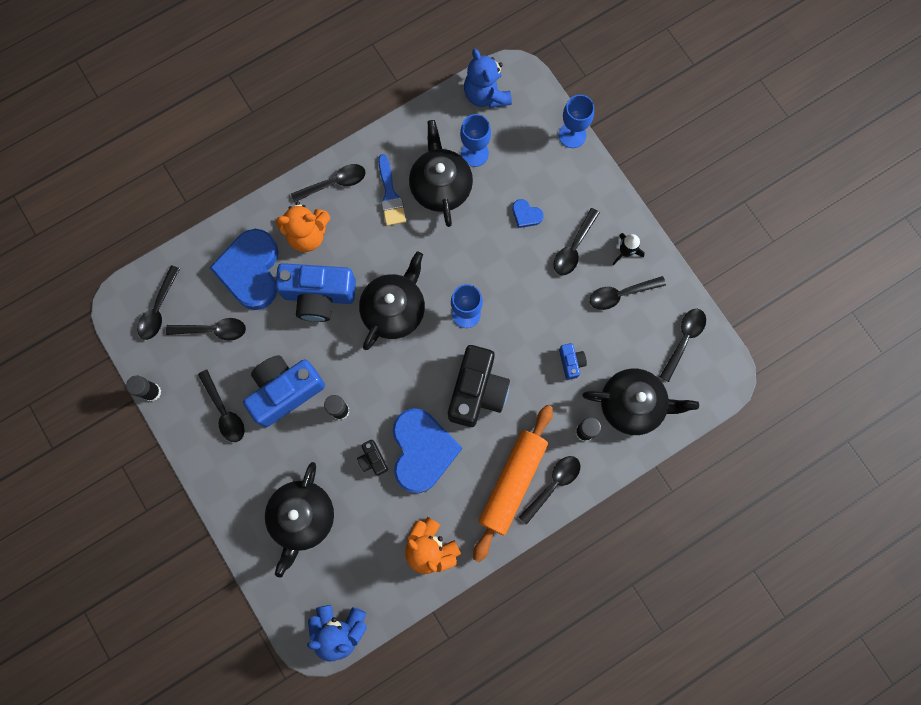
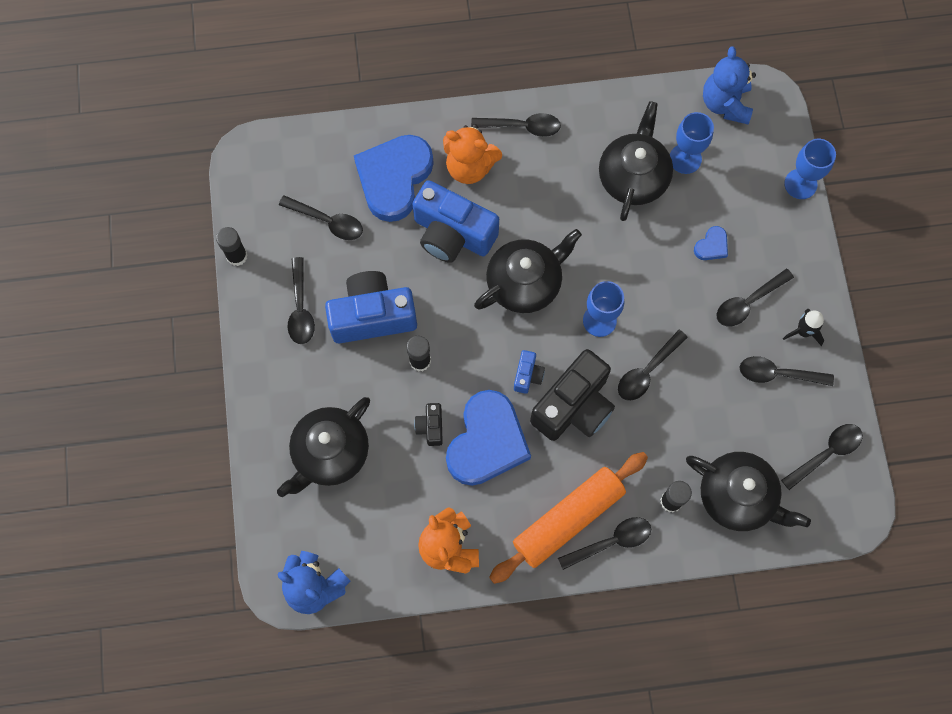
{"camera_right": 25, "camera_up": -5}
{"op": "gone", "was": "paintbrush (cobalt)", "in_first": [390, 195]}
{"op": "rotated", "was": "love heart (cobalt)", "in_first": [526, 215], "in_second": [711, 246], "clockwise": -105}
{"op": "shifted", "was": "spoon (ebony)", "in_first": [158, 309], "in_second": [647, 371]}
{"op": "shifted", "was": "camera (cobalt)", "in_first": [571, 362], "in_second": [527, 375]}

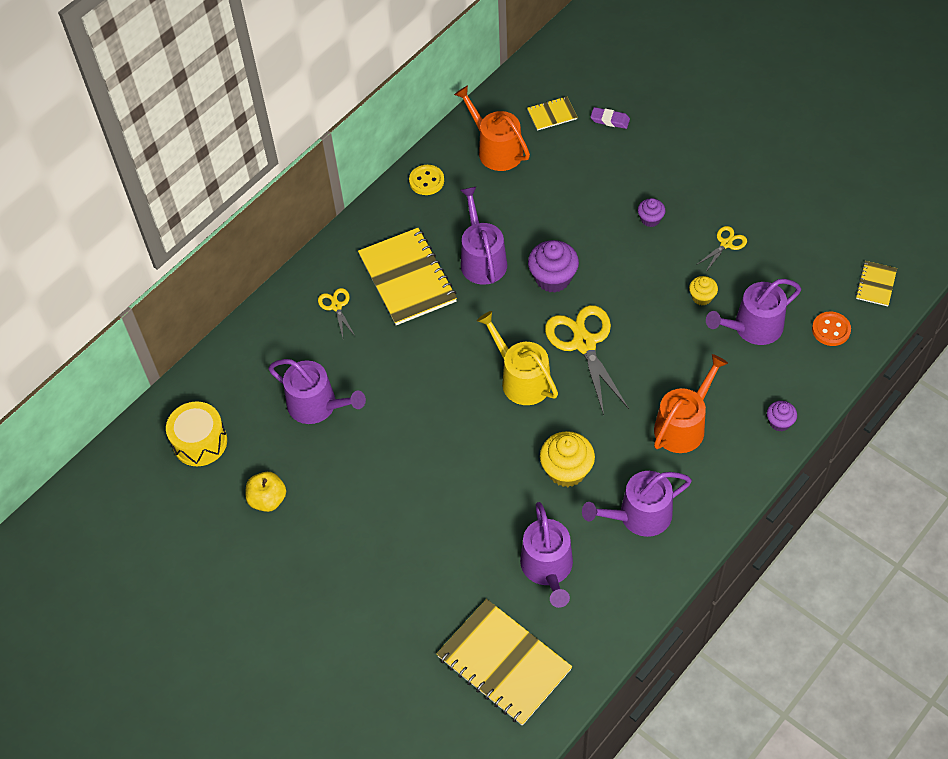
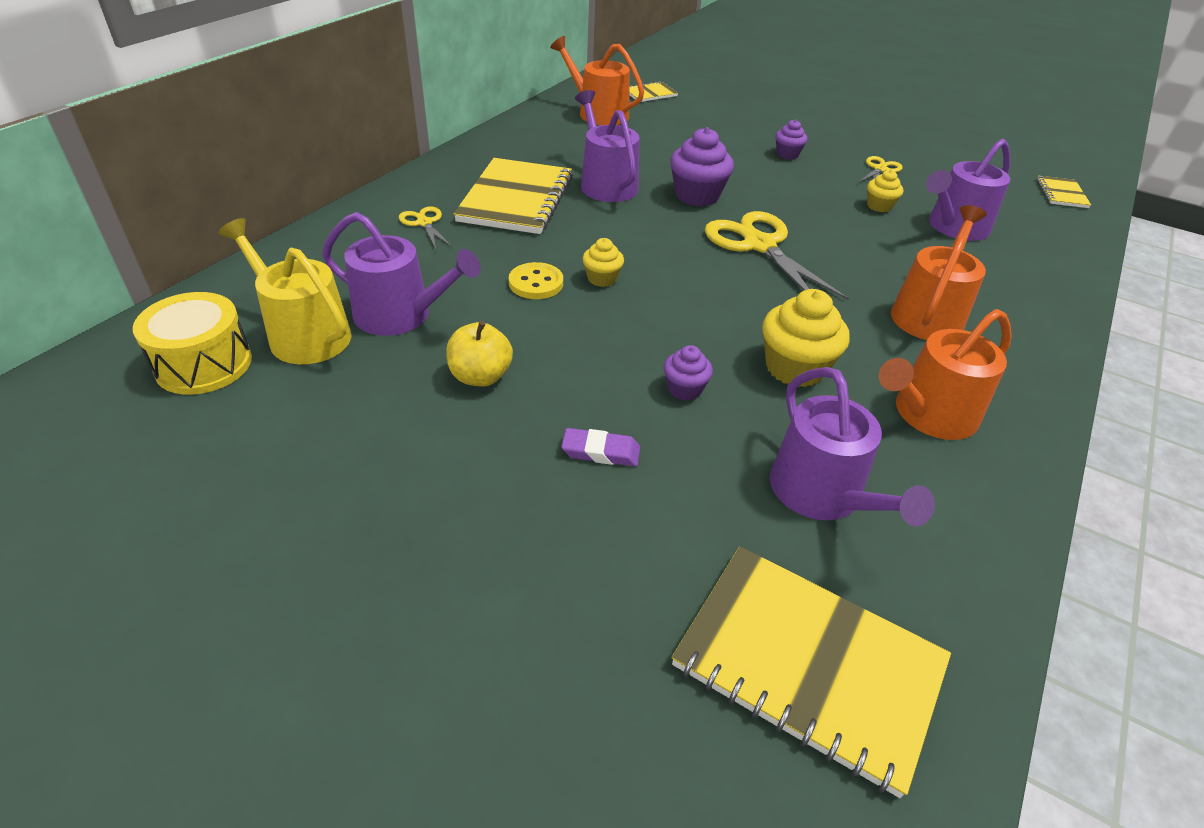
{"camera_right": -15, "camera_up": -15}
{"op": "shifted", "was": "gum eraser (purple)", "in_first": [610, 120], "in_second": [601, 452]}
{"op": "shifted", "was": "button (bright yellow)", "in_first": [426, 181], "in_second": [536, 283]}
{"op": "rotated", "was": "notepad (bright yellow)", "in_first": [407, 278], "in_second": [516, 199], "clockwise": 45}
{"op": "shifted", "was": "sprinkling can (bright yellow)", "in_first": [521, 379], "in_second": [303, 334]}
{"op": "gone", "was": "button (orange-coloured)", "in_first": [831, 330]}
{"op": "shifted", "was": "muffin (purple)", "in_first": [779, 422], "in_second": [684, 389]}
{"op": "repainted", "was": "sprinkling can (purple)", "now": "sprinkling can (orange-coloured)", "in_first": [639, 516], "in_second": [929, 415]}
{"op": "shifted", "was": "toy apple (bright yellow)", "in_first": [268, 499], "in_second": [480, 376]}
{"op": "new", "now": "muffin (bright yellow)", "in_second": [602, 278]}

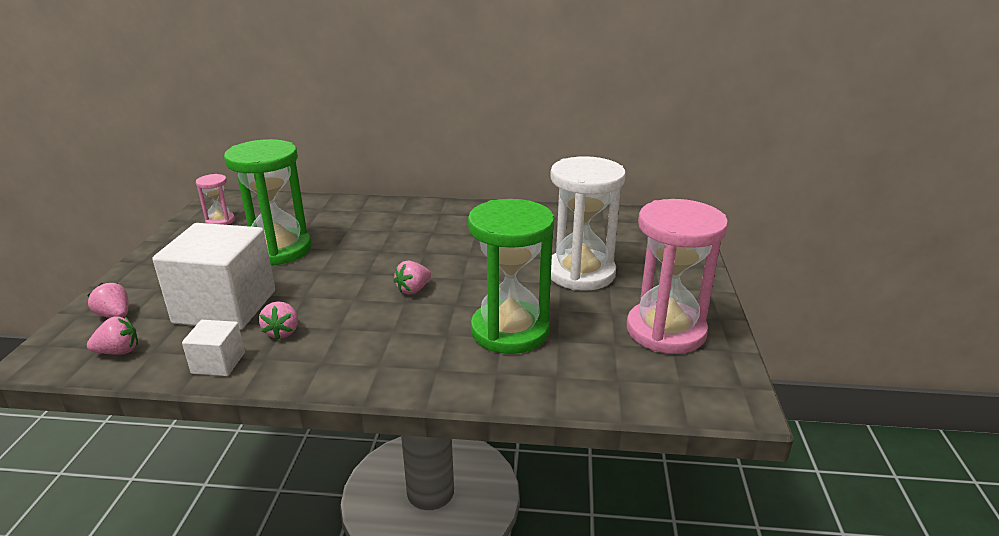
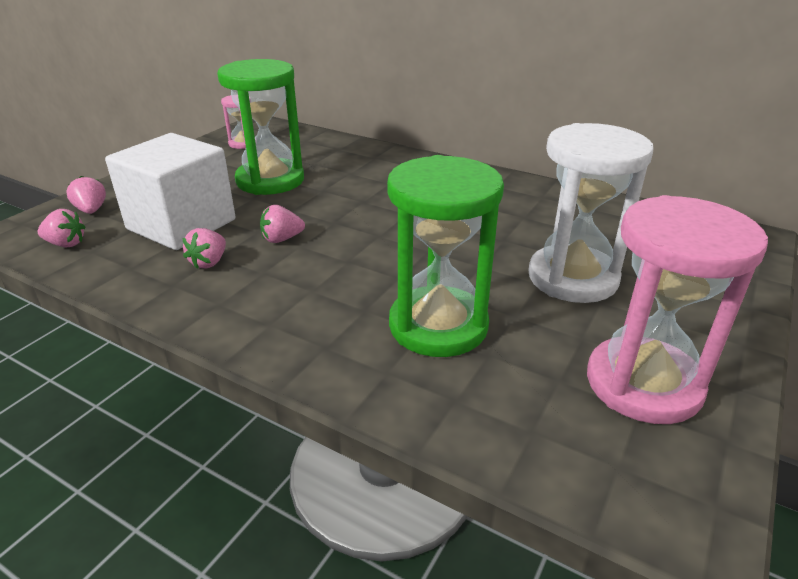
{"camera_right": 25, "camera_up": 5}
{"op": "shifted", "was": "strawberry (rose-pink)", "in_first": [413, 290], "in_second": [282, 239]}
{"op": "gone", "was": "solid cube (pure white)", "in_first": [218, 363]}

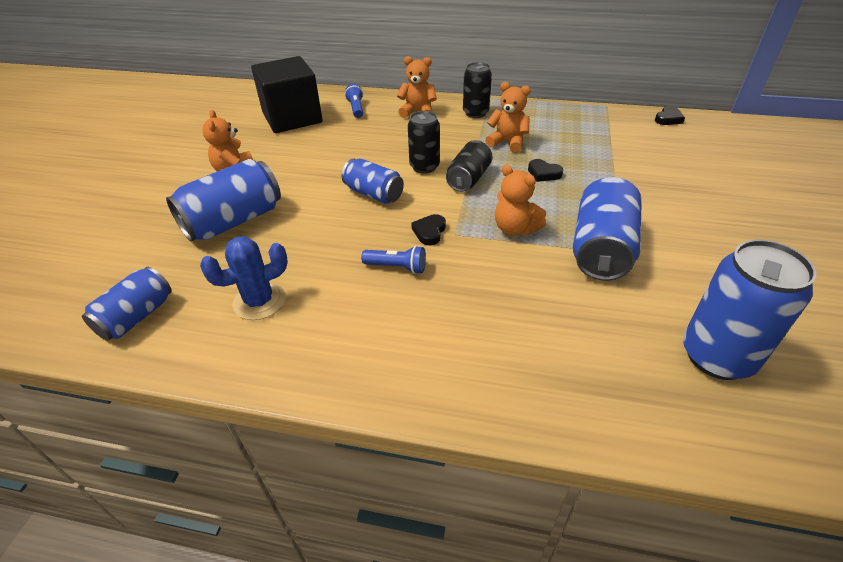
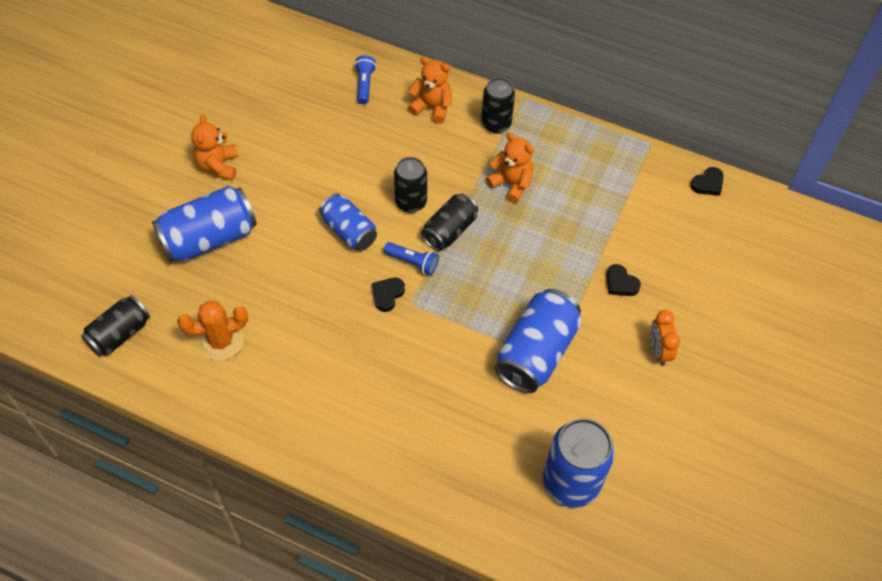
{"camera_right": 10, "camera_up": 15}
{"op": "gone", "was": "solid cube (ebony)", "in_first": [292, 118]}
{"op": "shifted", "was": "love heart (ebony)", "in_first": [543, 173], "in_second": [620, 283]}
{"op": "gone", "was": "teddy (orange-coloured)", "in_first": [515, 228]}
{"op": "repainted", "was": "cactus (cobalt)", "now": "cactus (orange-coloured)", "in_first": [259, 301], "in_second": [221, 341]}
{"op": "shifted", "was": "pocket torch (cobalt)", "in_first": [397, 267], "in_second": [412, 262]}
{"op": "repainted", "was": "can (cobalt)", "now": "can (ebony)", "in_first": [136, 317], "in_second": [120, 334]}
{"op": "new", "now": "clock (orange-coloured)", "in_second": [658, 350]}

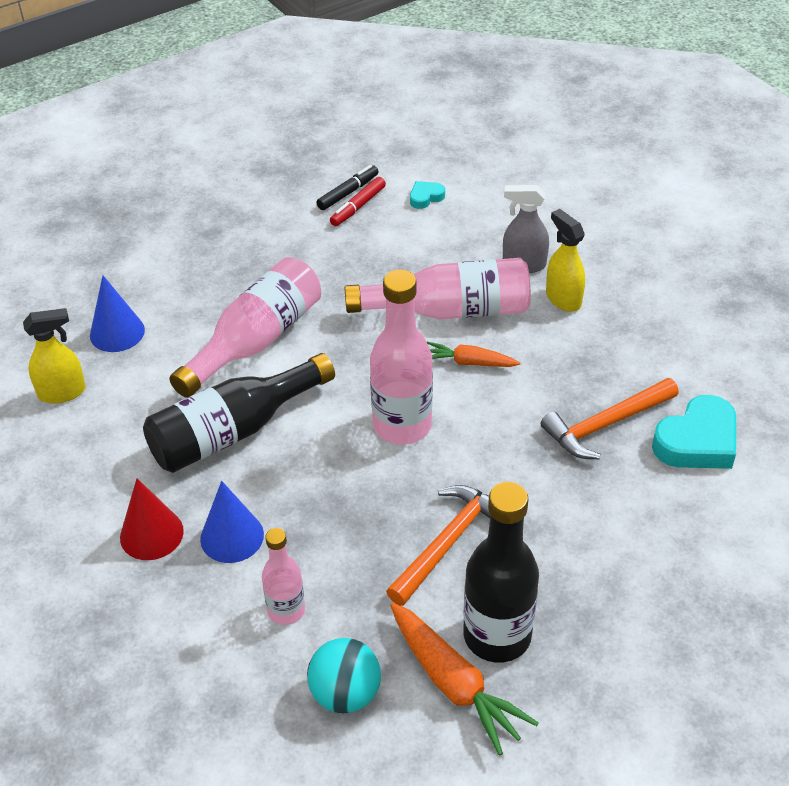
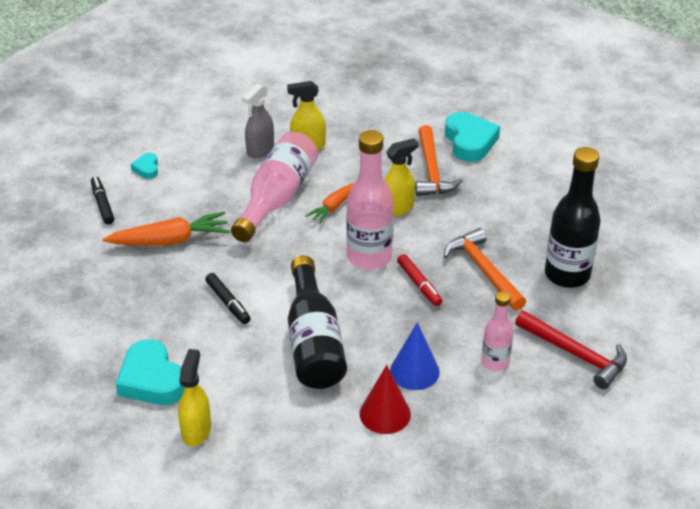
{"camera_right": -65, "camera_up": -5}
{"op": "shifted", "was": "marker (red)", "in_first": [358, 207], "in_second": [419, 284]}
{"op": "swapped", "was": "flask (rose-pink)", "now": "marker (ebony)", "in_first": [256, 341], "in_second": [228, 303]}
{"op": "swapped", "was": "cone (cobalt)", "now": "love heart (aqua)", "in_first": [117, 332], "in_second": [151, 380]}
{"op": "shifted", "was": "toy carrot (orange-coloured)", "in_first": [455, 684], "in_second": [171, 240]}
{"op": "swapped", "was": "play ball (aqua)", "now": "carpenter's hammer (red)", "in_first": [345, 693], "in_second": [575, 354]}
{"op": "new", "now": "spray bottle (bright yellow)", "in_second": [397, 209]}

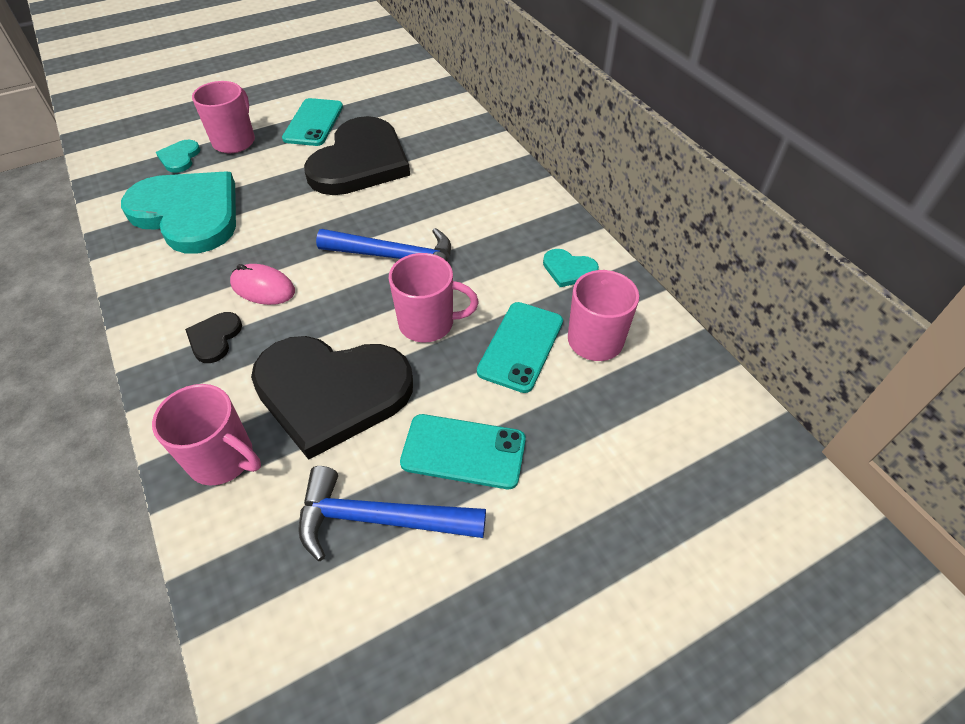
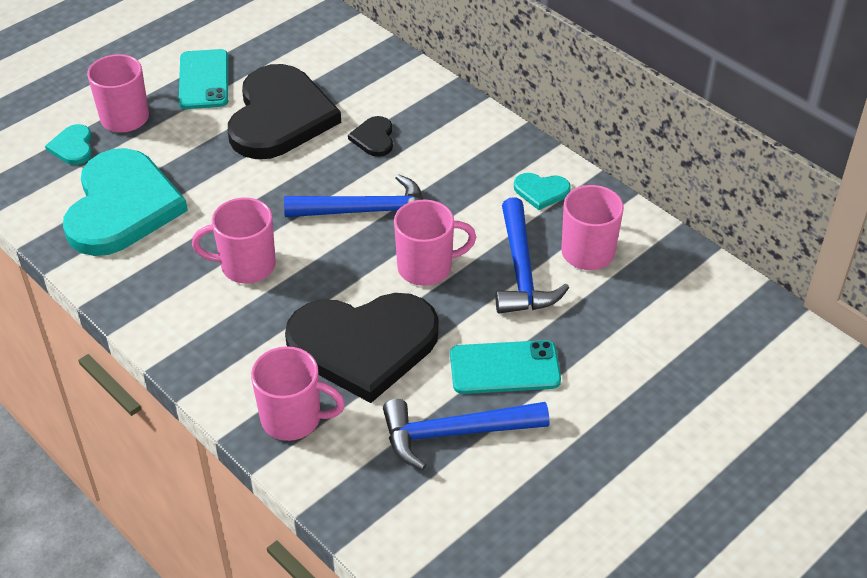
{"camera_right": -15, "camera_up": -5}
{"op": "rotated", "was": "love heart (aqua)", "in_first": [188, 213], "in_second": [122, 206], "clockwise": 75}
{"op": "swapped", "was": "computer mouse (rose-pink)", "now": "tea mug (rose-pink)", "in_first": [263, 288], "in_second": [246, 266]}
{"op": "swapped", "was": "smartphone (aqua)", "now": "carpenter's hammer (cobalt)", "in_first": [521, 346], "in_second": [522, 271]}
{"op": "shifted", "was": "love heart (ebony)", "in_first": [214, 338], "in_second": [374, 138]}

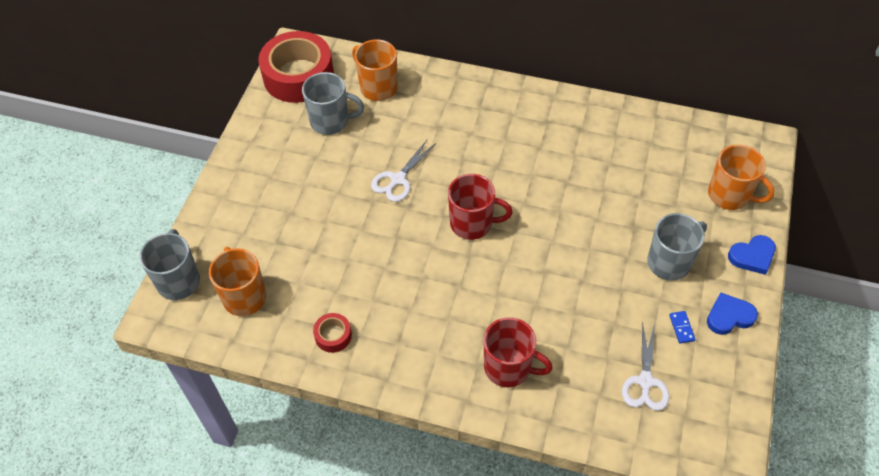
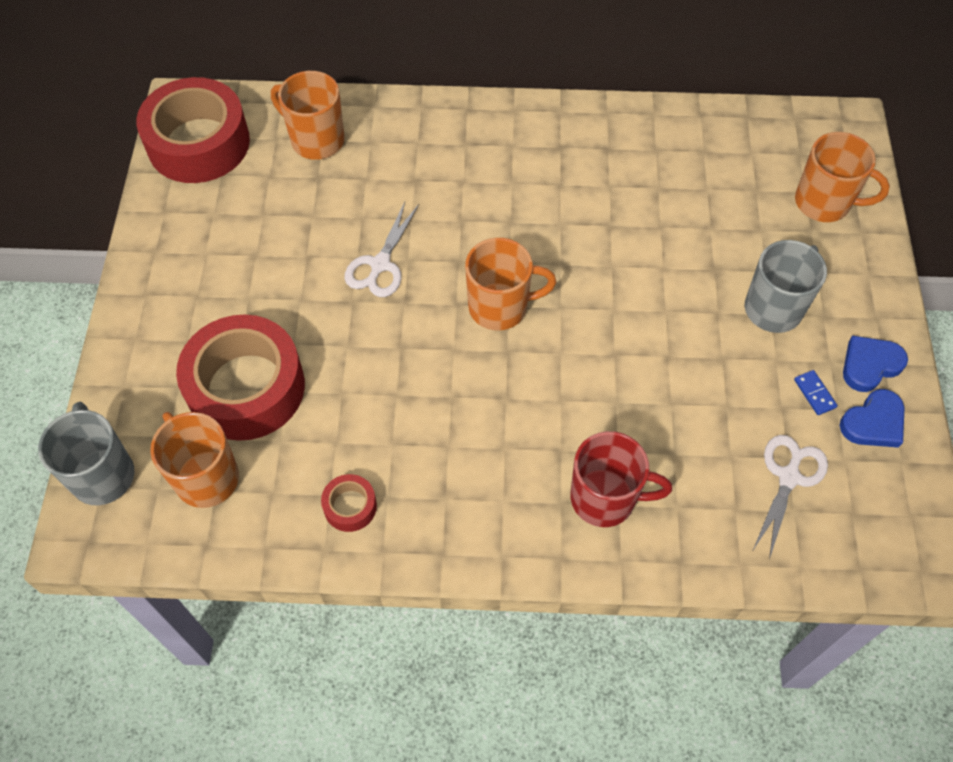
{"camera_right": -15, "camera_up": 5}
{"op": "gone", "was": "tea mug (grey)", "in_first": [331, 121]}
{"op": "repainted", "was": "tea mug (red)", "now": "tea mug (orange-coloured)", "in_first": [472, 224], "in_second": [500, 307]}
{"op": "shifted", "was": "love heart (cobalt)", "in_first": [752, 256], "in_second": [873, 422]}
{"op": "rotated", "was": "scissors (pure white)", "in_first": [645, 381], "in_second": [789, 477], "clockwise": -150}
{"op": "new", "now": "roll of tape (red)", "in_second": [246, 387]}

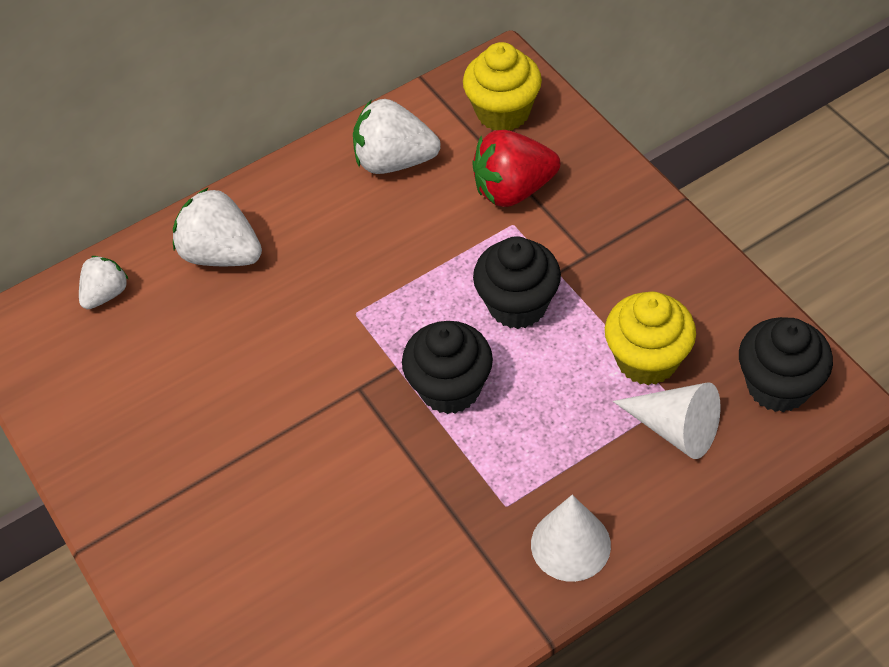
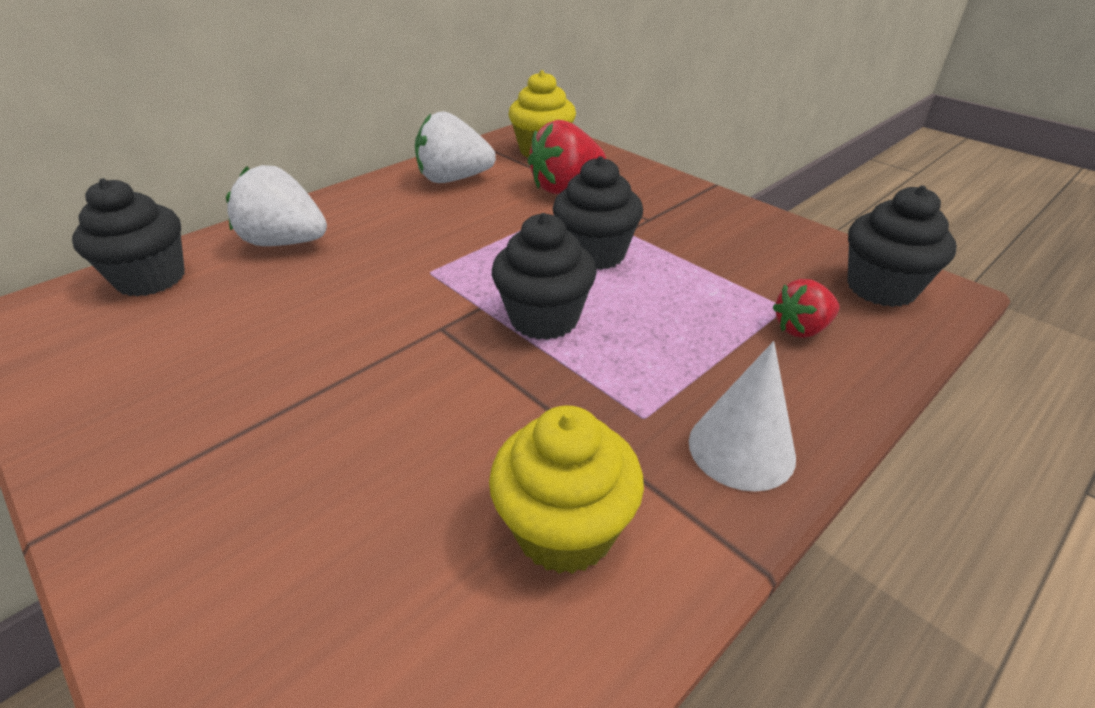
{"camera_right": -15, "camera_up": -15}
{"op": "swapped", "was": "strawberry (pure white)", "now": "muffin (ebony)", "in_first": [106, 294], "in_second": [151, 279]}
{"op": "shifted", "was": "muffin (bright yellow)", "in_first": [647, 360], "in_second": [565, 530]}
{"op": "swapped", "was": "cone (pure white)", "now": "strawberry (red)", "in_first": [675, 429], "in_second": [801, 329]}

